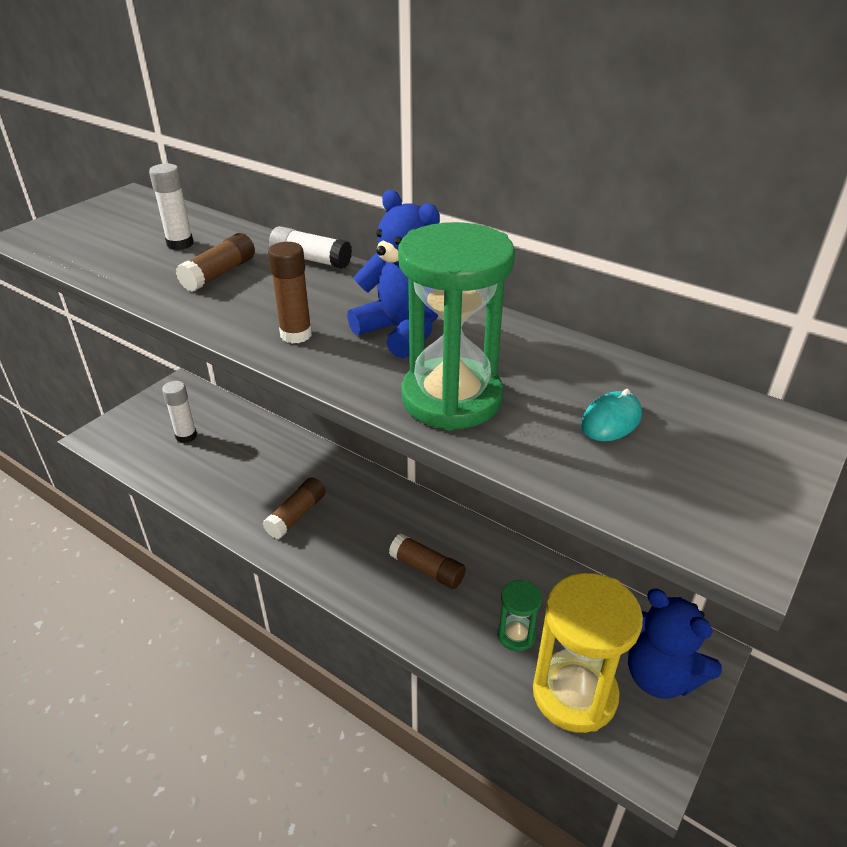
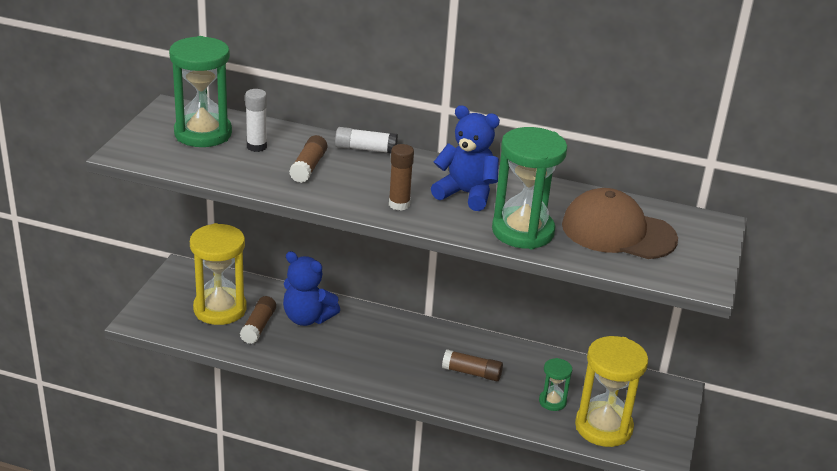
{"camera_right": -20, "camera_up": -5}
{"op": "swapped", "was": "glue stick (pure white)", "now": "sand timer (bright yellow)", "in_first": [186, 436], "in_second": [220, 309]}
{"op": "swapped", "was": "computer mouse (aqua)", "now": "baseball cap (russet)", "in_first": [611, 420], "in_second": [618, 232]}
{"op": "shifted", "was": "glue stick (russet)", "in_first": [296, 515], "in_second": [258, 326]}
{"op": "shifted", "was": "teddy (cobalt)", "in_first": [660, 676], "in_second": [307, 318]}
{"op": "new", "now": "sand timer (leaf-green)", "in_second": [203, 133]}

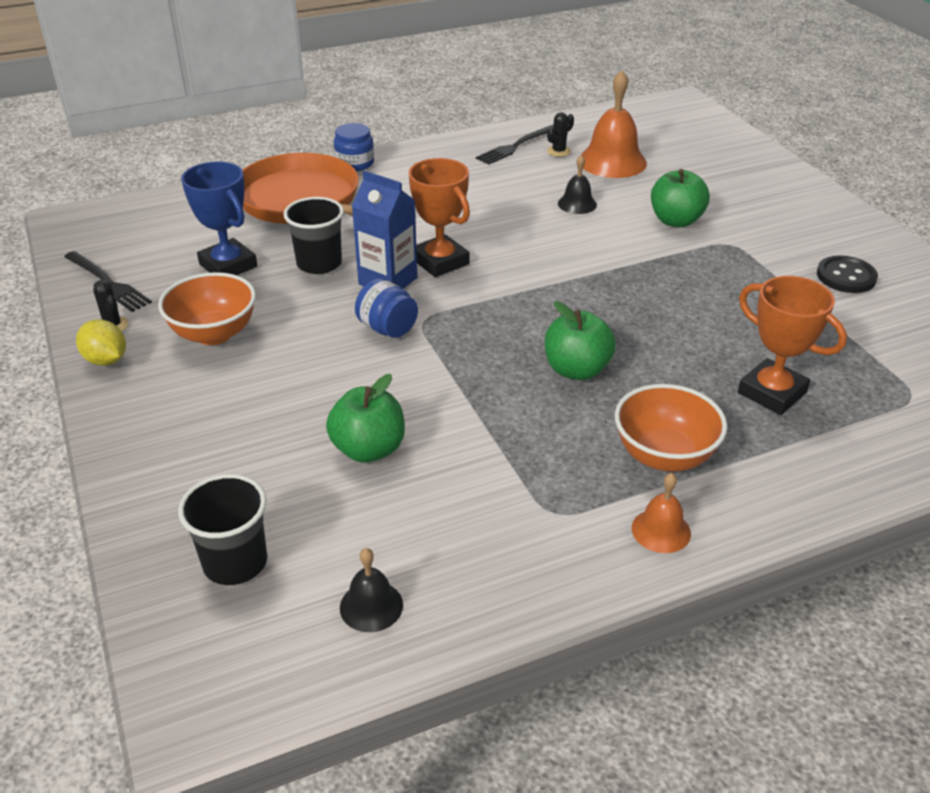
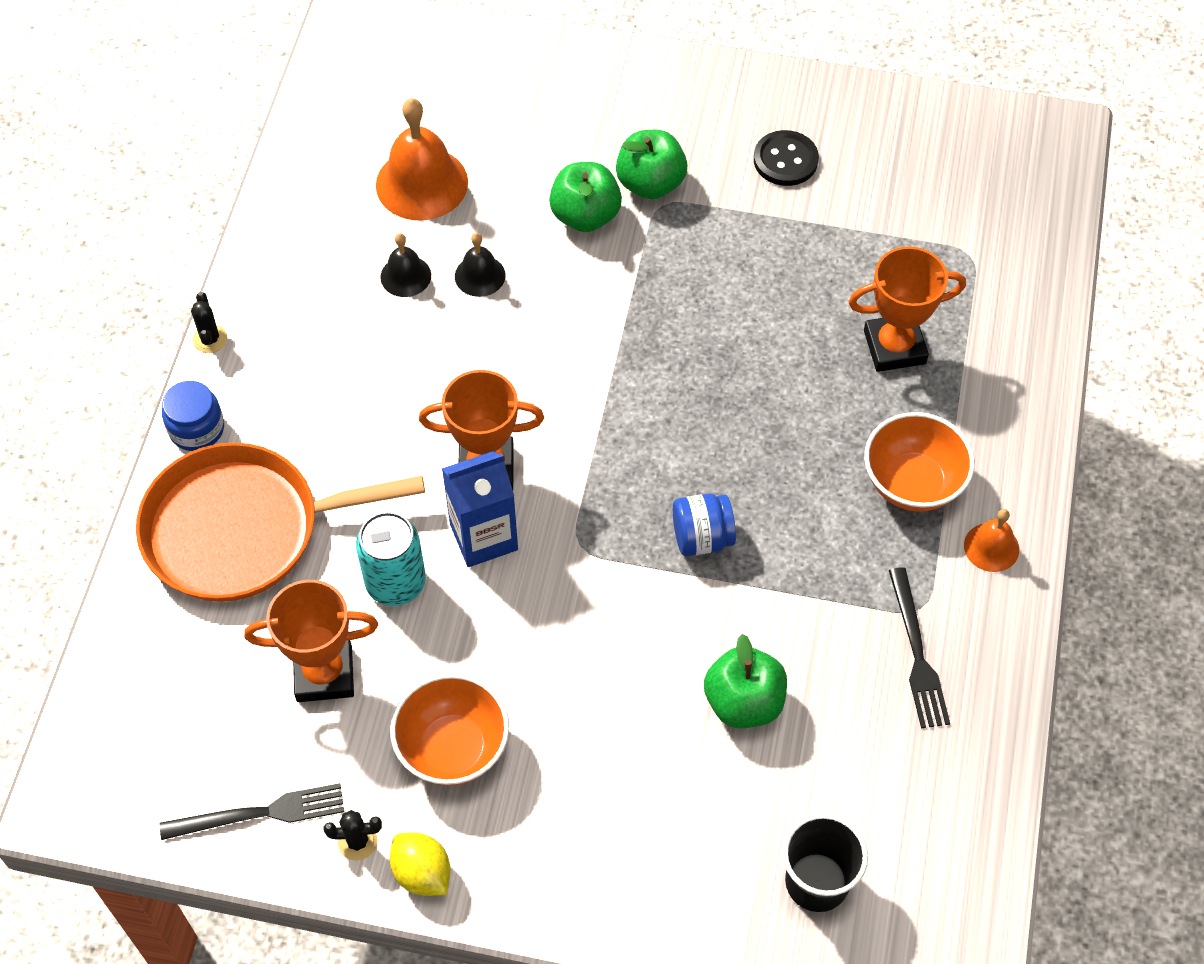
{"camera_right": -55, "camera_up": 20}
{"op": "shifted", "was": "cactus (ebony)", "in_first": [558, 151], "in_second": [210, 339]}
{"op": "shifted", "was": "dinner fork (ebony)", "in_first": [517, 145], "in_second": [917, 653]}
{"op": "repainted", "was": "award cup (cobalt)", "now": "award cup (orange-coloured)", "in_first": [228, 265], "in_second": [324, 674]}
{"op": "swapped", "was": "tumbler (ebony)", "now": "can (aqua)", "in_first": [319, 263], "in_second": [395, 583]}
{"op": "shifted", "was": "jam jar (cobalt)", "in_first": [387, 328], "in_second": [702, 538]}
{"op": "shifted", "was": "toy apple (leaf-green)", "in_first": [576, 370], "in_second": [650, 183]}
{"op": "rotated", "was": "lemon (bright yellow)", "in_first": [106, 360], "in_second": [422, 873], "clockwise": 60}
{"op": "shifted", "was": "hand bell (ebony)", "in_first": [371, 606], "in_second": [405, 276]}

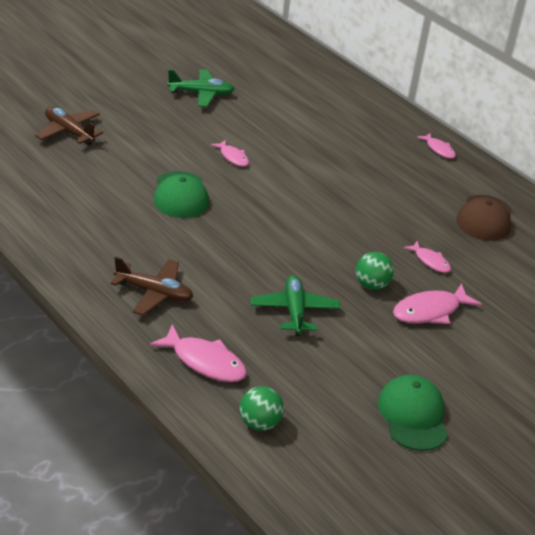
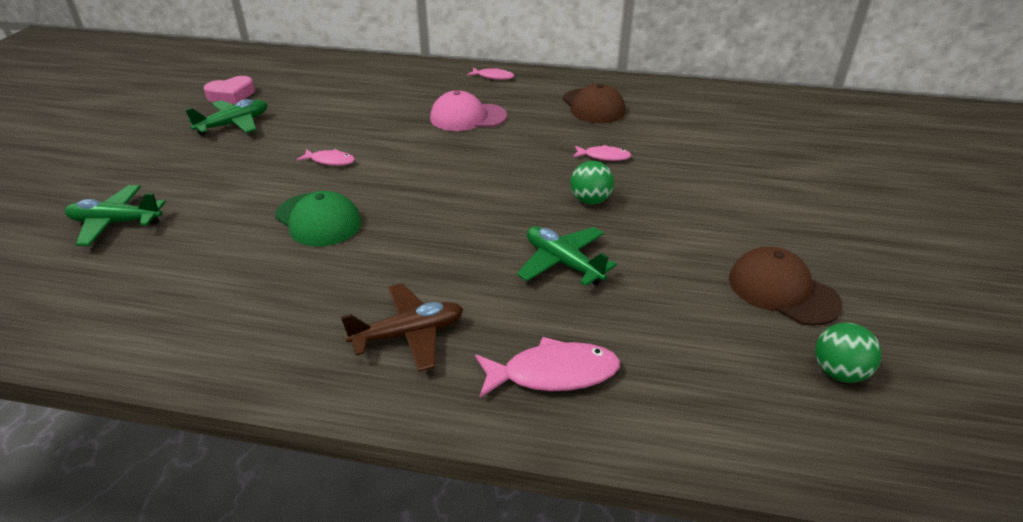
{"camera_right": -35, "camera_up": 0}
{"op": "repainted", "was": "toy plane (russet)", "now": "toy plane (leaf-green)", "in_first": [69, 132], "in_second": [116, 222]}
{"op": "gone", "was": "toy fish (rose-pink)", "in_first": [430, 311]}
{"op": "repainted", "was": "baseball cap (leaf-green)", "now": "baseball cap (russet)", "in_first": [413, 415], "in_second": [782, 291]}
{"op": "shifted", "was": "play ball (leaf-green)", "in_first": [259, 423], "in_second": [838, 372]}
{"op": "new", "now": "love heart (rose-pink)", "in_second": [231, 95]}
{"op": "new", "now": "baseball cap (rose-pink)", "in_second": [467, 117]}

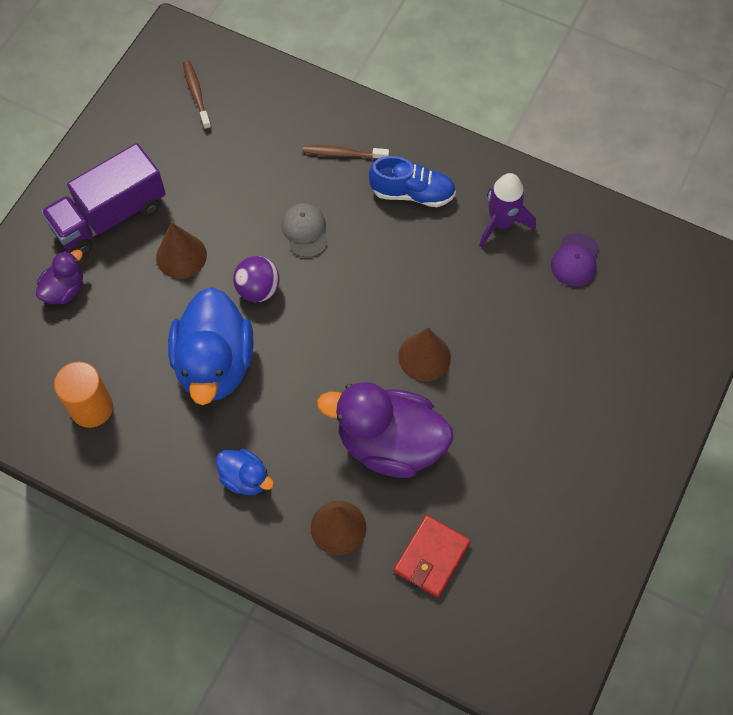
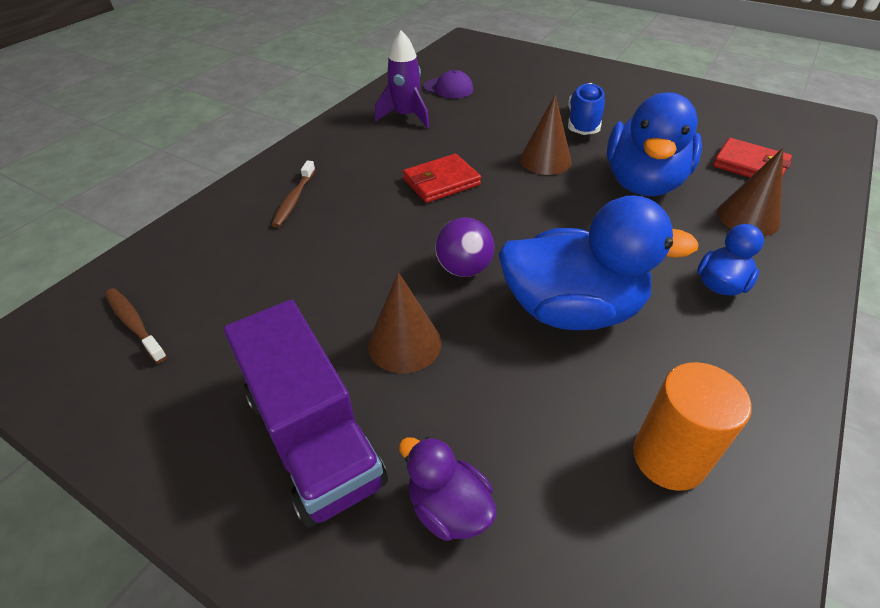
{"camera_right": -85, "camera_up": -20}
{"op": "rotated", "was": "dental brush (russet)", "in_first": [196, 95], "in_second": [135, 324], "clockwise": 60}
{"op": "shifted", "was": "shoe (cobalt)", "in_first": [412, 193], "in_second": [583, 123]}
{"op": "gone", "was": "baseball cap (grey)", "in_first": [305, 231]}
{"op": "repainted", "was": "toy duck (purple)", "now": "toy duck (cobalt)", "in_first": [390, 443], "in_second": [643, 183]}
{"op": "new", "now": "wallet (red)", "in_second": [441, 182]}

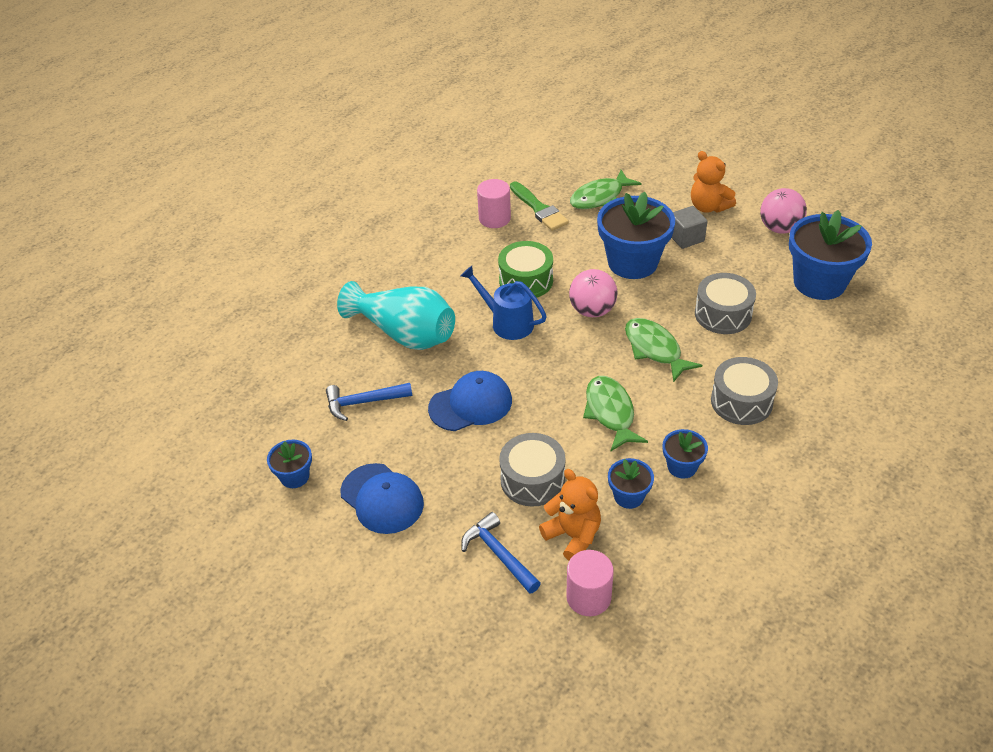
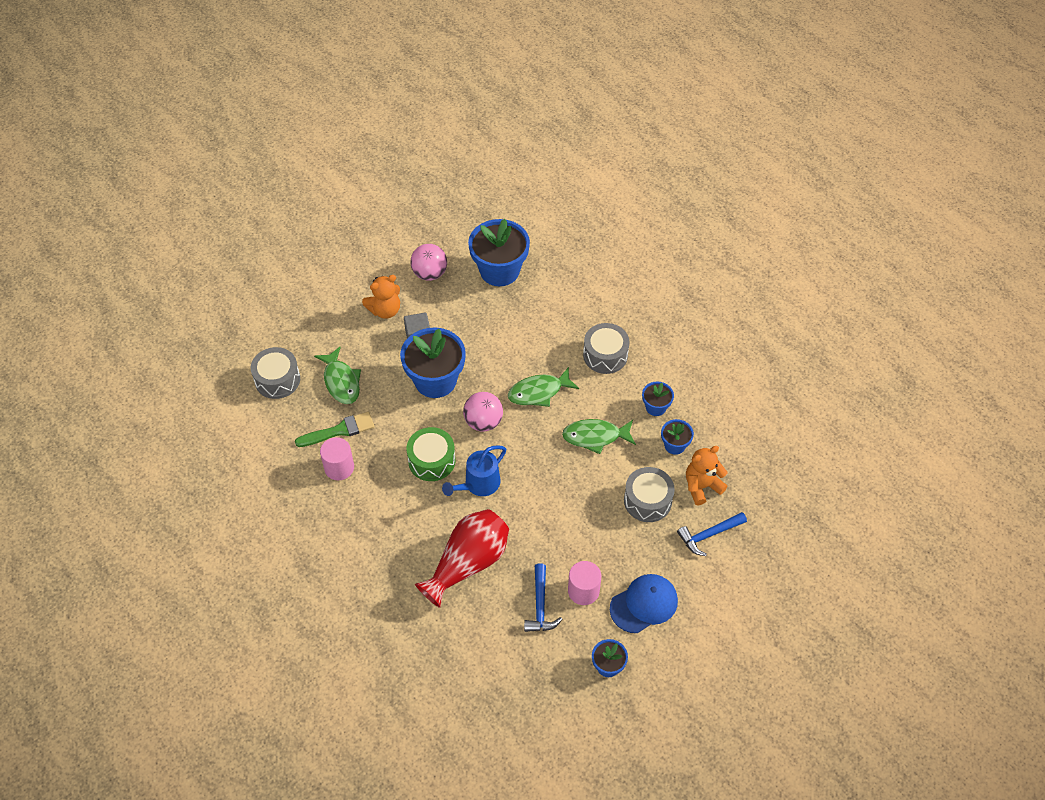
{"camera_right": -80, "camera_up": 10}
{"op": "shifted", "was": "toy drum (grey)", "in_first": [723, 314], "in_second": [277, 380]}
{"op": "repainted", "was": "flower vase (aqua)", "now": "flower vase (red)", "in_first": [404, 334], "in_second": [468, 563]}
{"op": "gone", "was": "baseball cap (cobalt)", "in_first": [471, 404]}
{"op": "shifted", "was": "cylinder (rose-pink)", "in_first": [588, 597], "in_second": [583, 591]}

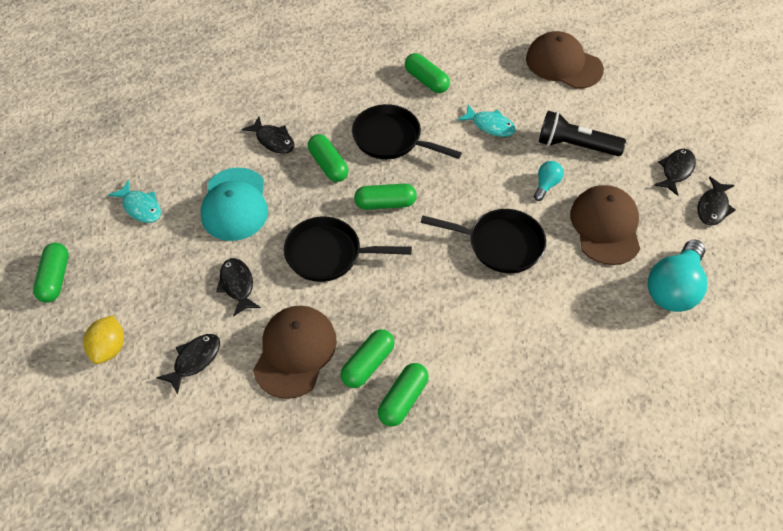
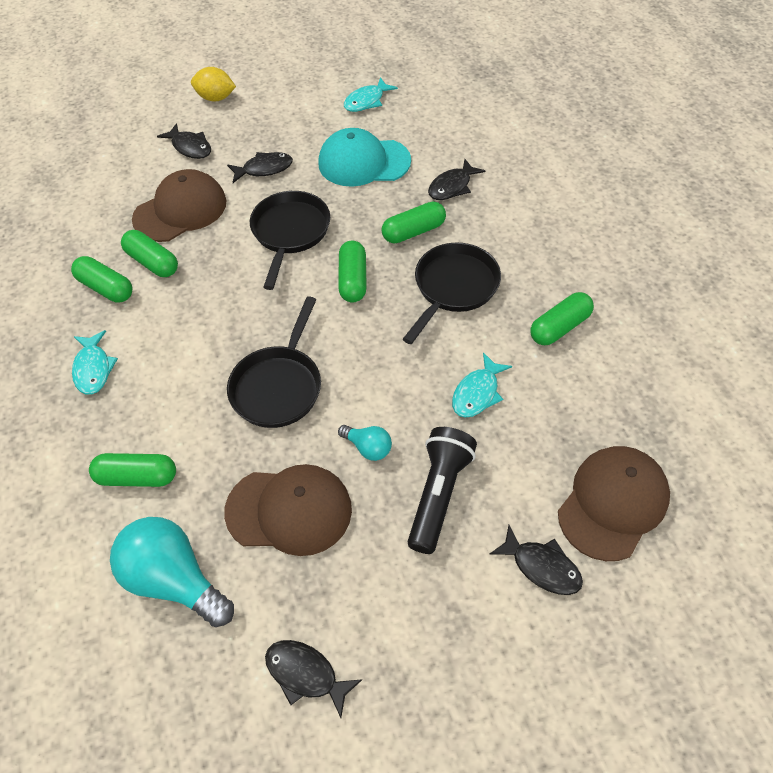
{"camera_right": 95, "camera_up": 0}
{"op": "shifted", "was": "toy fish (ebony)", "in_first": [676, 171], "in_second": [541, 566]}
{"op": "shifted", "was": "capsule (leaf-green)", "in_first": [55, 278], "in_second": [137, 477]}
{"op": "rotated", "was": "baseball cap (russet)", "in_first": [295, 352], "in_second": [180, 210], "clockwise": -60}
{"op": "new", "now": "toy fish (aqua)", "in_second": [93, 369]}

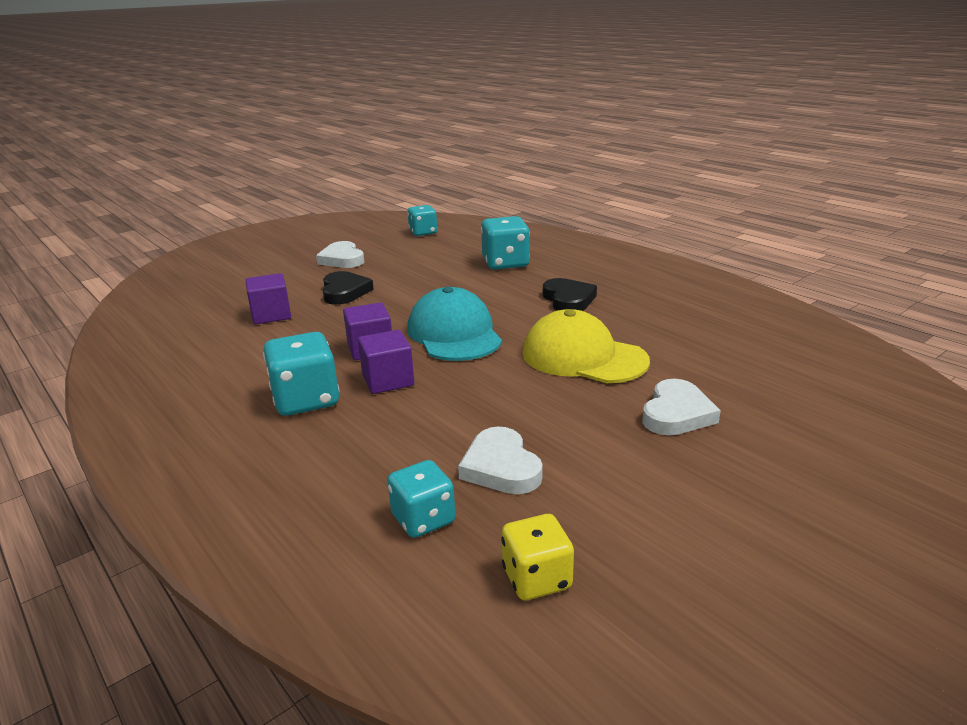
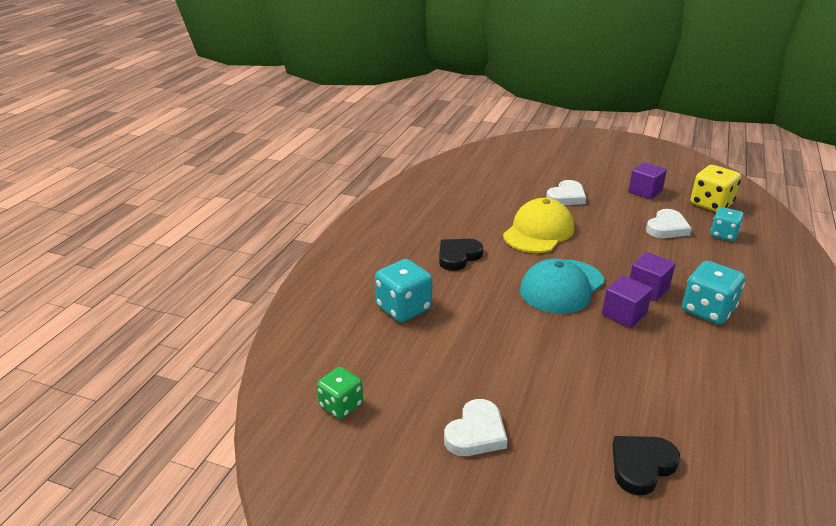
{"camera_right": -120, "camera_up": 5}
{"op": "repainted", "was": "die (aqua)", "now": "die (leaf-green)", "in_first": [423, 232], "in_second": [341, 405]}
{"op": "shifted", "was": "love heart (ebony)", "in_first": [344, 292], "in_second": [641, 466]}
{"op": "shifted", "was": "solid cube (purple)", "in_first": [271, 315], "in_second": [645, 192]}
{"op": "rotated", "was": "baseball cap (bright yellow)", "in_first": [583, 357], "in_second": [538, 231], "clockwise": -150}
{"op": "rotated", "was": "love heart (pure white)", "in_first": [676, 413], "in_second": [566, 197], "clockwise": 135}
{"op": "scaled", "was": "die (bright yellow)", "in_first": [536, 578], "in_second": [711, 204], "ratio": 1.51}

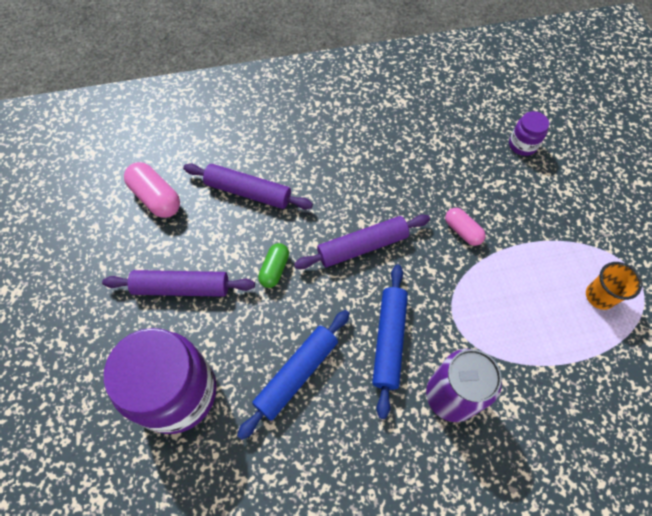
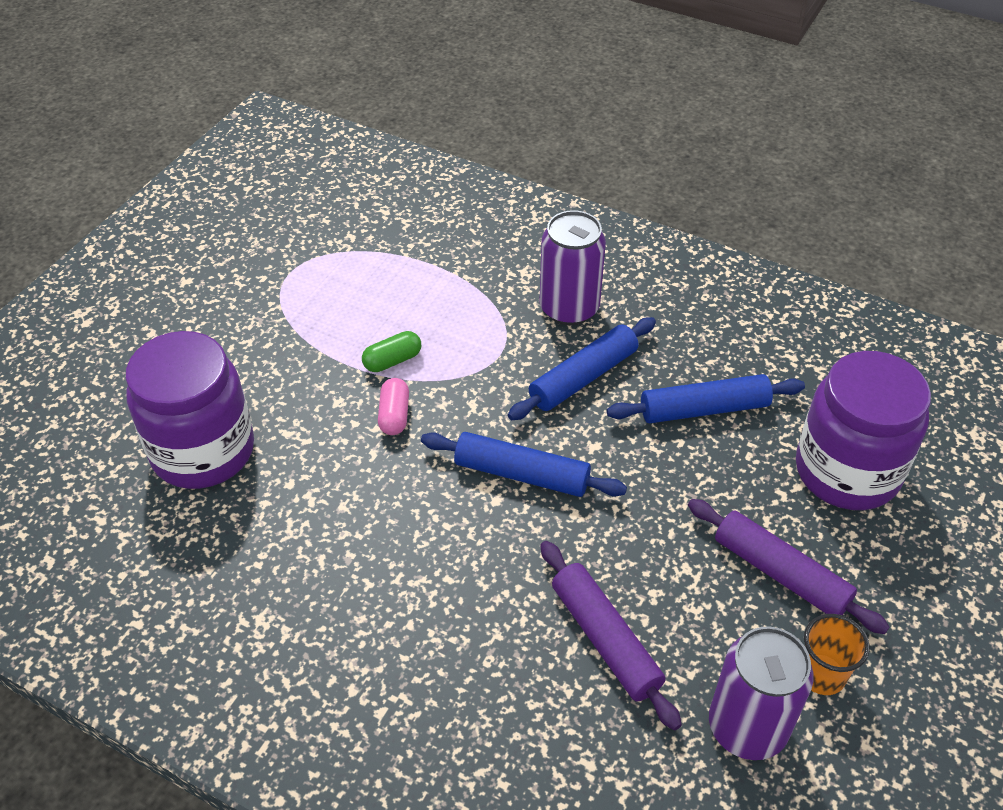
{"camera_right": -140, "camera_up": -15}
{"op": "scaled", "was": "jam jar (purple)", "in_first": [522, 145], "in_second": [203, 451], "ratio": 2.23}
{"op": "swapped", "was": "capsule (rose-pink)", "now": "can (purple)", "in_first": [156, 198], "in_second": [747, 727]}
{"op": "repainted", "was": "dough roller (purple)", "now": "dough roller (cobalt)", "in_first": [362, 246], "in_second": [521, 474]}
{"op": "shifted", "was": "capsule (leaf-green)", "in_first": [274, 269], "in_second": [392, 360]}
{"op": "shifted", "was": "tumbler (orange-coloured)", "in_first": [599, 296], "in_second": [821, 674]}

